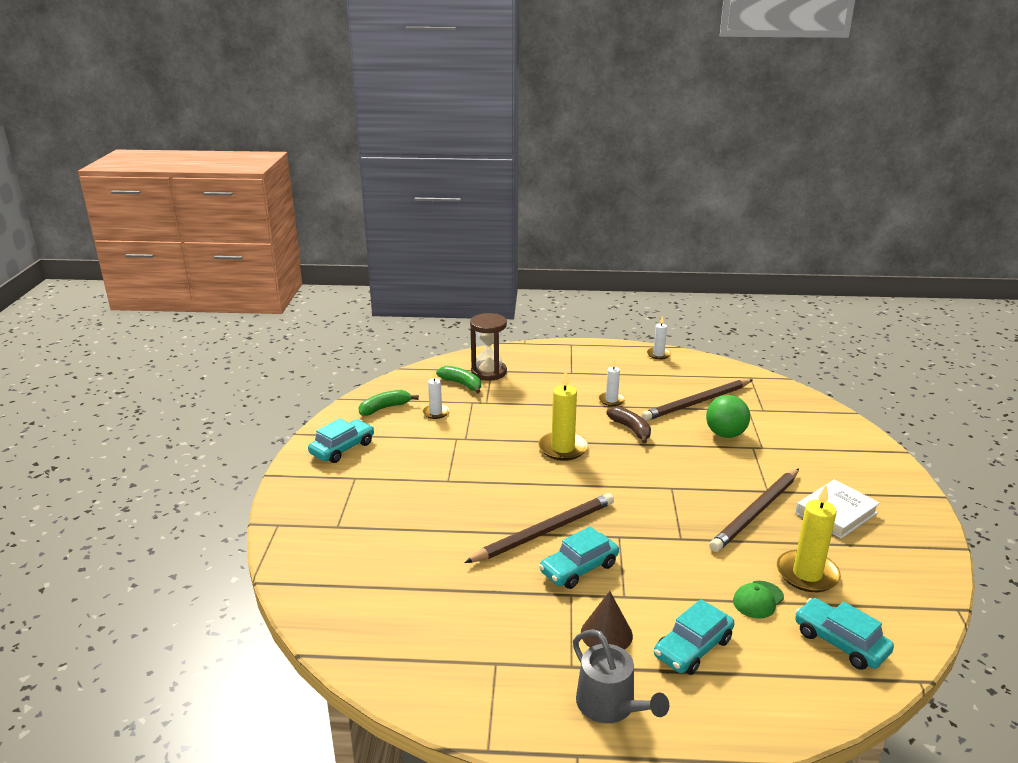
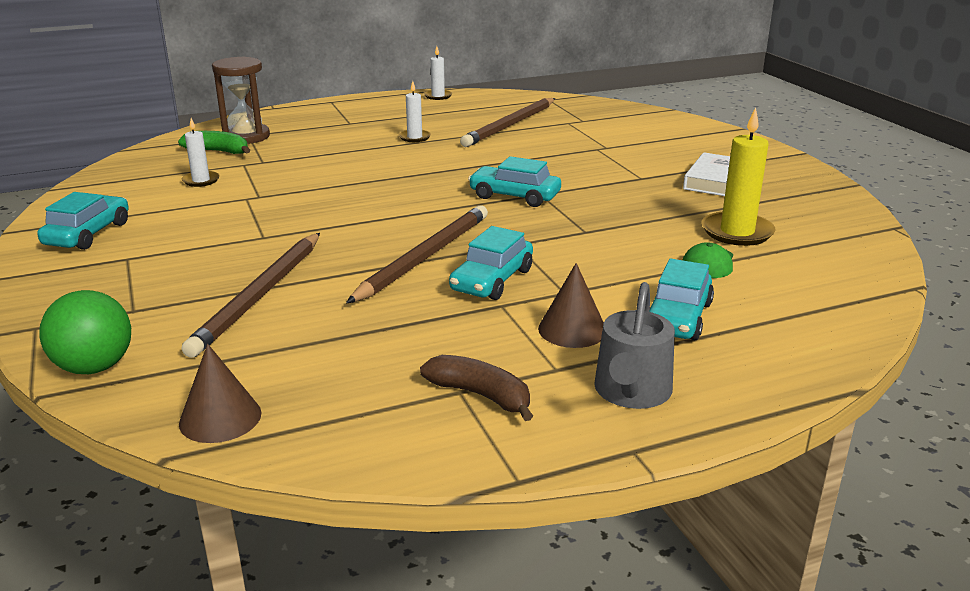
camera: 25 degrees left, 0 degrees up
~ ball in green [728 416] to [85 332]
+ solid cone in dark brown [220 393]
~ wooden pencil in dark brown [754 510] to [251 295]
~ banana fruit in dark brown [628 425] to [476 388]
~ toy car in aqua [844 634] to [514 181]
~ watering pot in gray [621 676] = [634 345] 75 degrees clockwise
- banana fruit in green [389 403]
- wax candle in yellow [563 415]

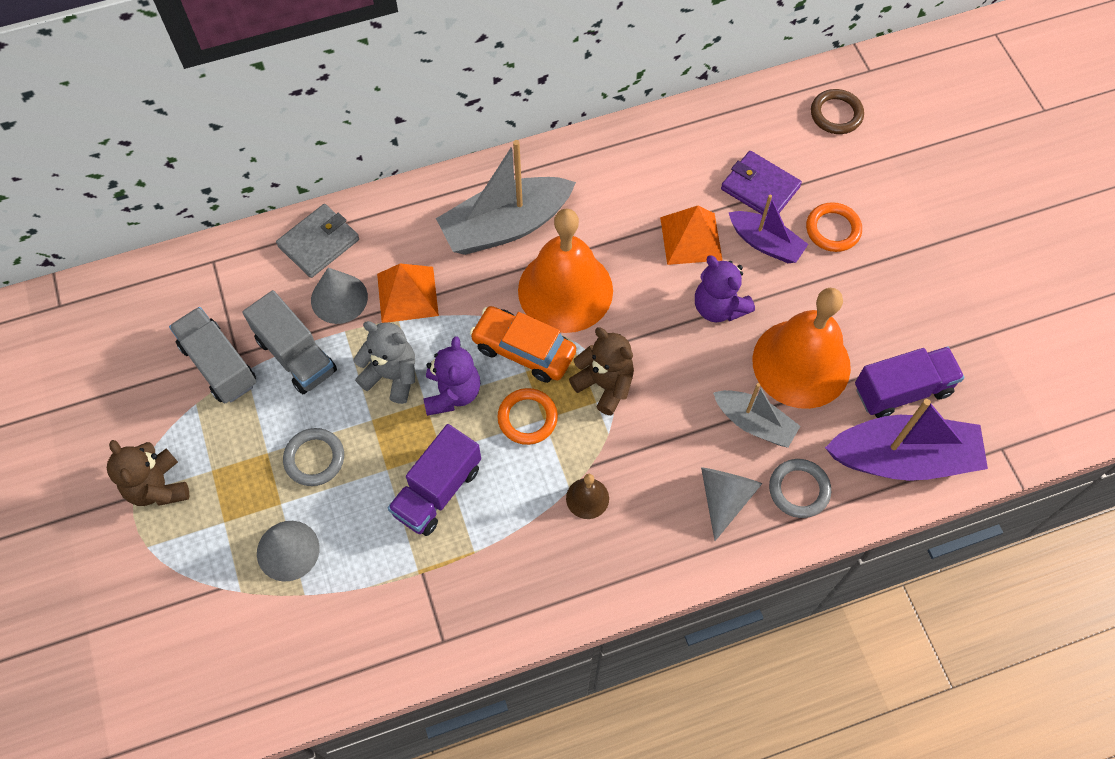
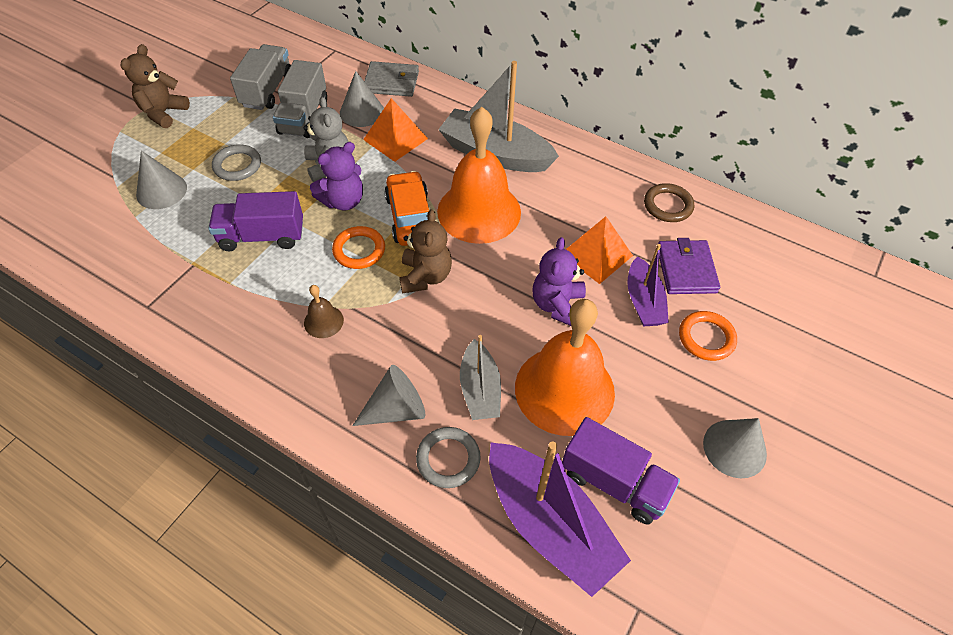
camera: 50 degrees right, 10 degrees down
~ hoop in dark brown [837 111] to [669 202]
+ solid cone in gray [735 448]

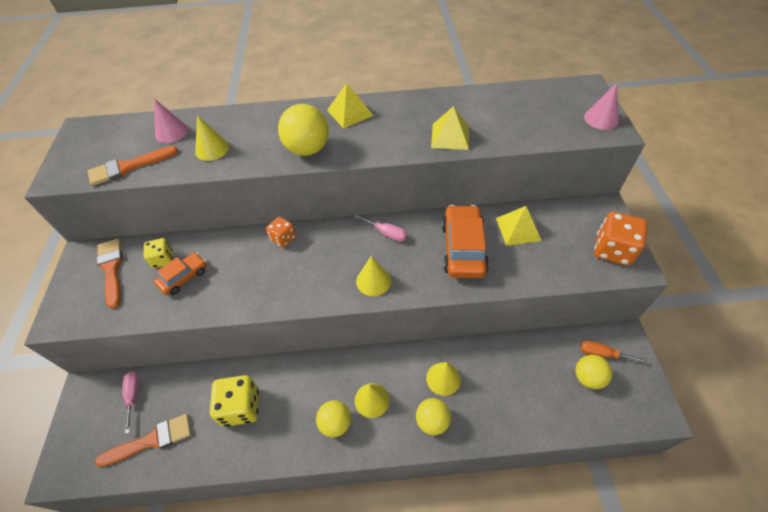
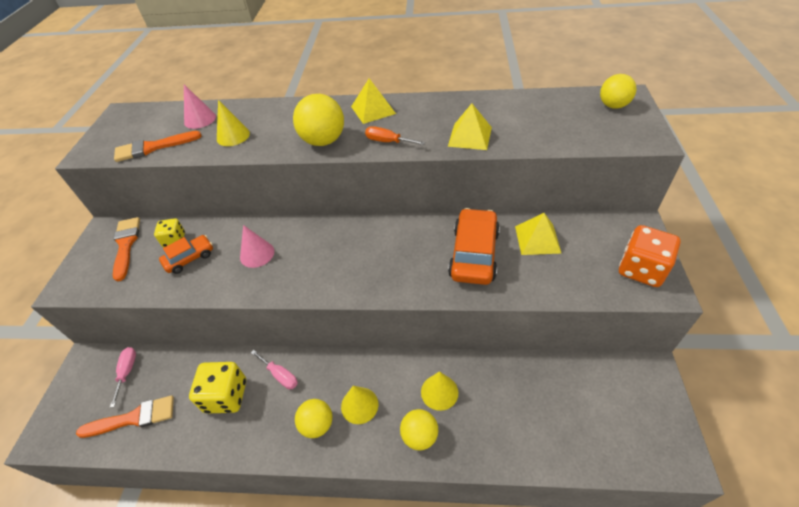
camera: 10 degrees right, 5 degrees down
~ solid cone in rosy [601 106] to [257 246]
~ flat screwdriver in rosy [380 228] to [274 369]
~ flat screwdriver in bright orange [614 352] to [395 135]
~ ball in yellow [593 372] to [618 91]
- die in bright orange [281 232]
- solid cone in yellow [373 276]

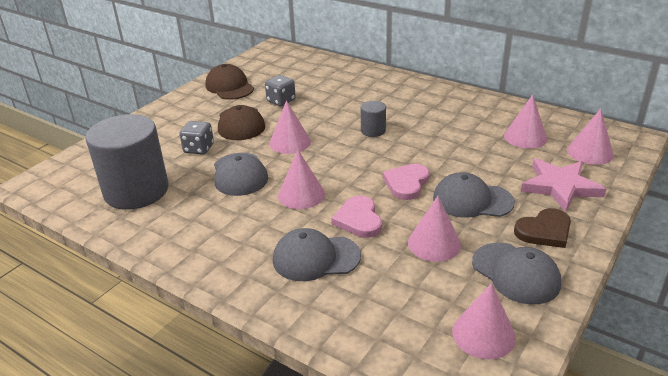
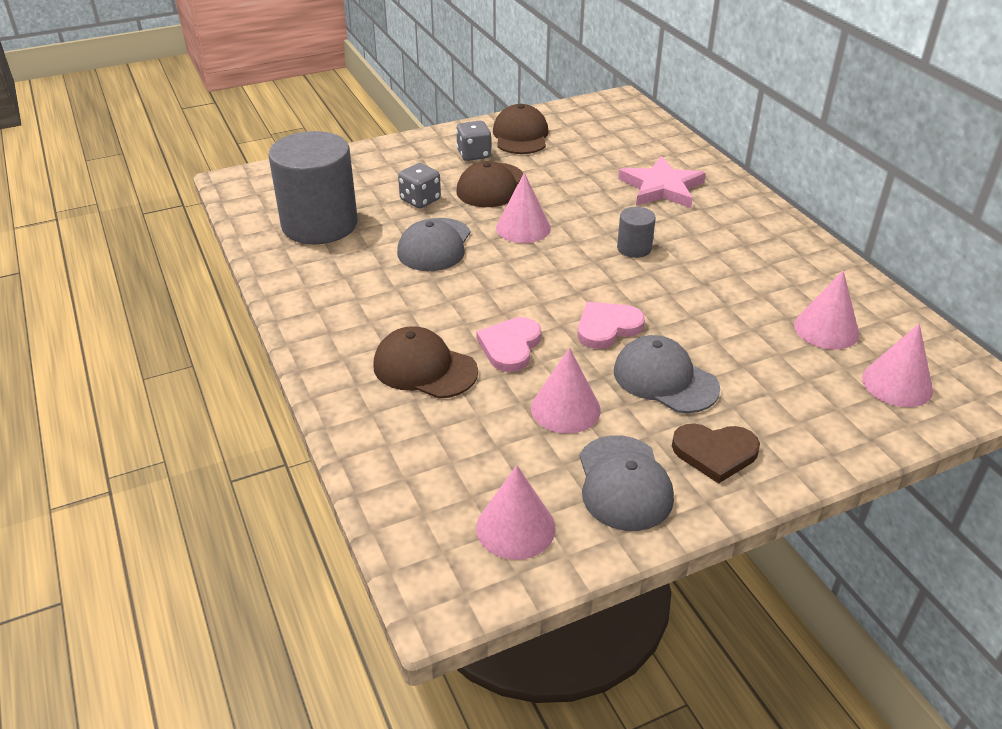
camera: 30 degrees right, 5 degrees up
~ peaked cap in gray [317 254] to peaked cap in dark brown [425 362]
~ die in gray [280 90] to [473 141]
~ star in rosy [563 185] to [662 182]
- solid cone in rosy [301 179]

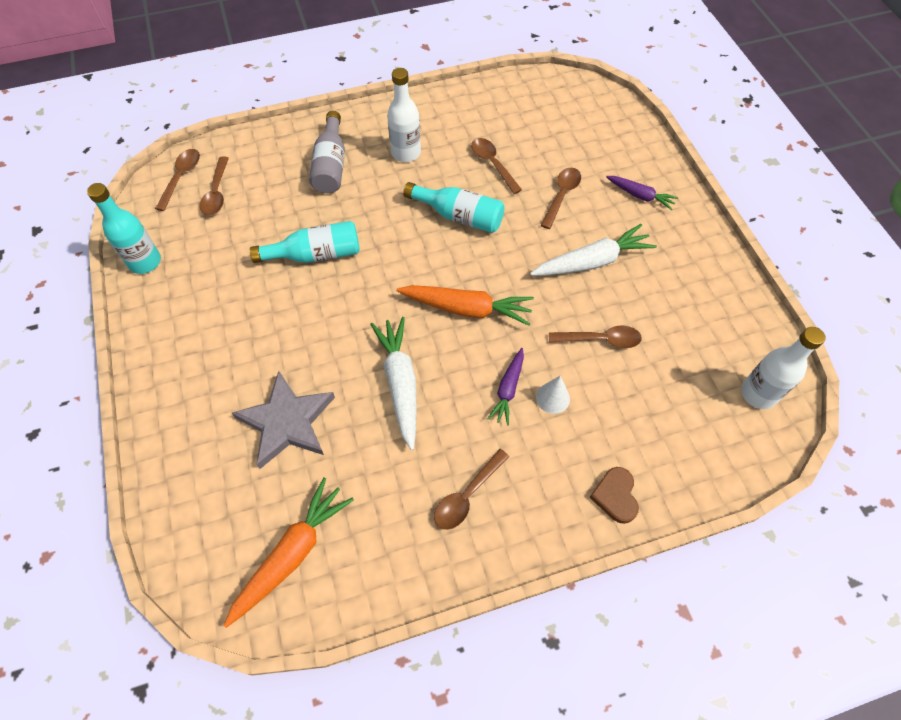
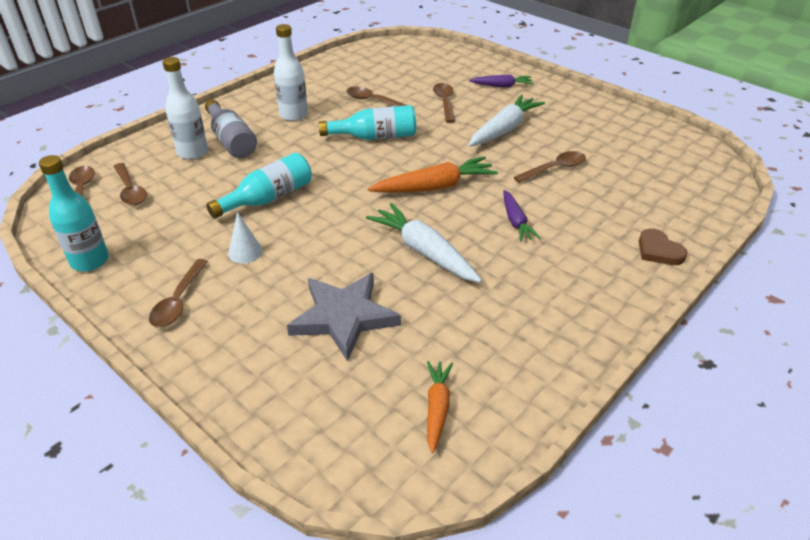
camera: 30 degrees left, 20 degrees down
~ tablespoon in dark brown [471 489] to [178 293]
~ drink bottle in pure white [783 368] to [185 108]
~ solid cone in pure white [553 394] to [245 237]
~ carrot in bright orange [289 553] = [440 407] x0.60

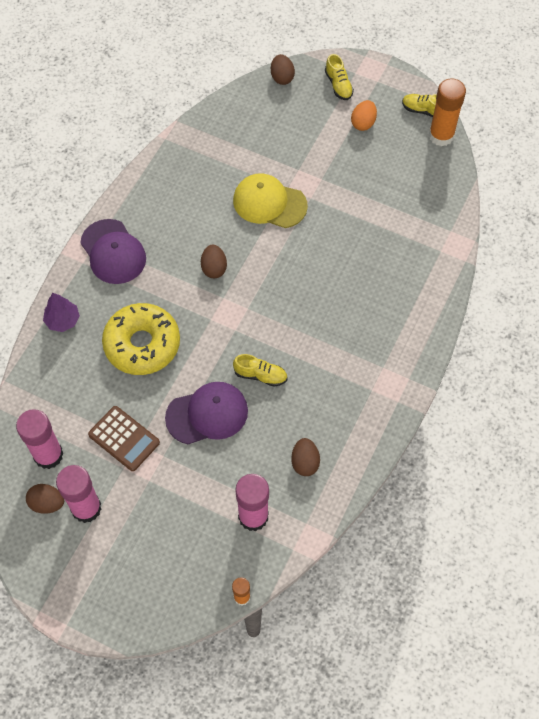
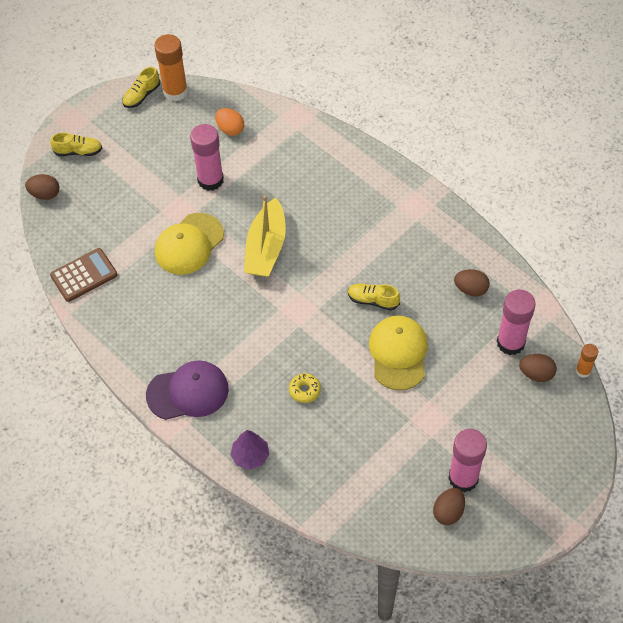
camera: 70 degrees left, 5 degrees down
~ pocket calculator in dark brown [124 438] to [84 275]
~ glue in rosy [40 439] to [207 157]
~ toy egg in bright orange [364 115] to [229 122]
+ toy boat in yellow [265 236]
~ glazed donut in yellow [141 339] = [305 388] x0.40
~ lace-up shoe in yellow [260 370] = [374 297] 105 degrees counterclockwise
~ peaked cap in royal purple [206 413] to peaked cap in yellow [398 353]
~ toy egg in dark brown [214 261] to [538 368]

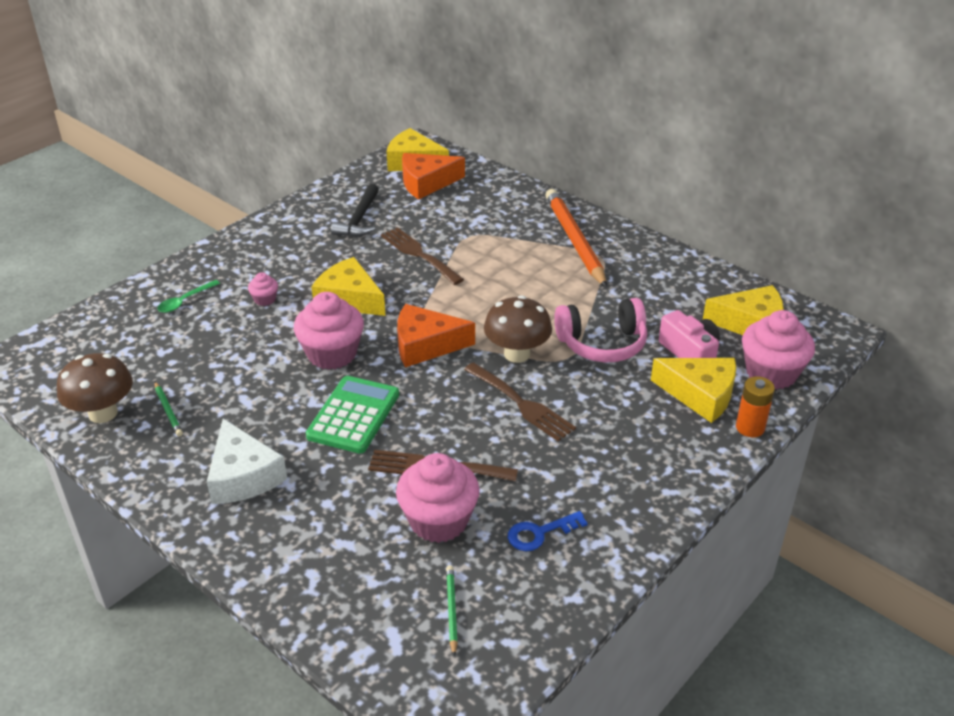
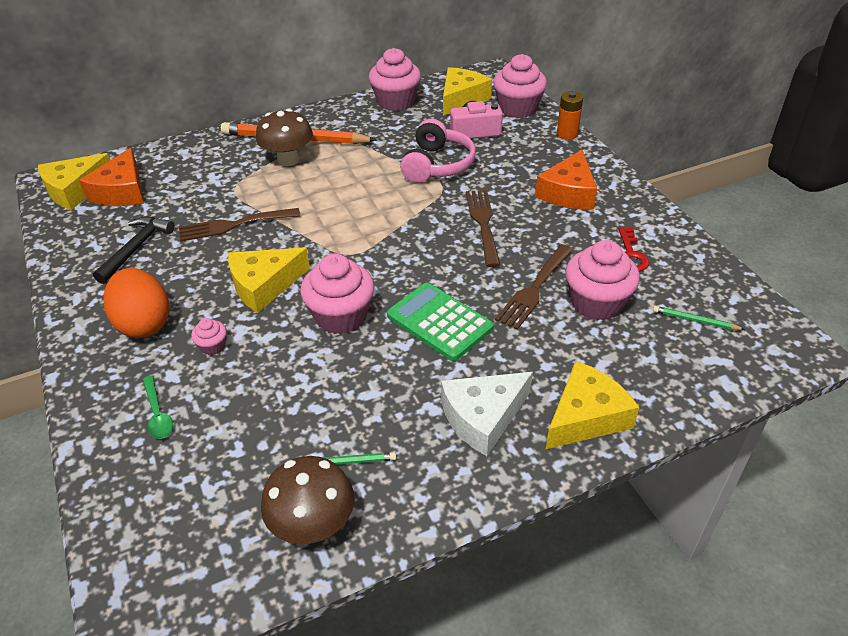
camera: 65 degrees left, 5 degrees up
~ claw hammer in ebony [355 210] = [134 250] 105 degrees counterclockwise
+ toy egg in bright orange [136 303]
~ mushroom in dark brown [518 329] to [284 137]
+ muffin in rosy [395 79]
~ cheese wedge in pure white [247 461] = [487 414] 150 degrees clockwise
~ dinner fork in dark brown [520 401] = [483 228] 75 degrees counterclockwise
~ cheese wedge in bright orange [436 335] to [566 179]
~ cheese wedge in yellow [693 390] to [593 405]
~ door key in blue [548 531] to door key in crimson [634 249]

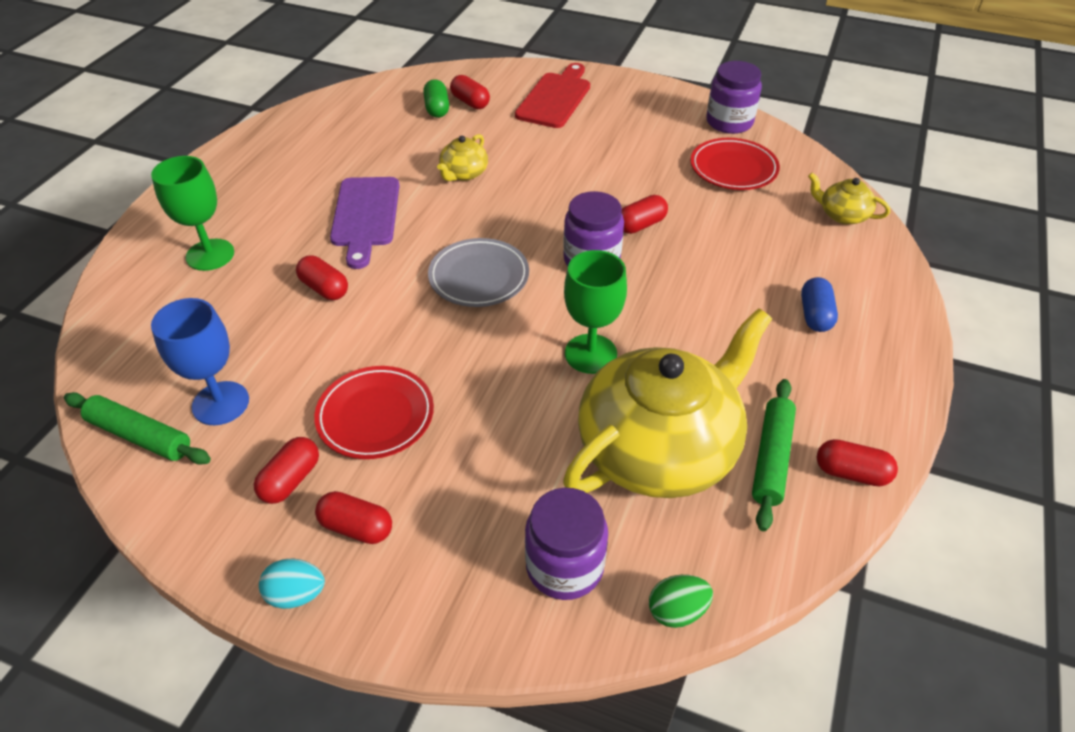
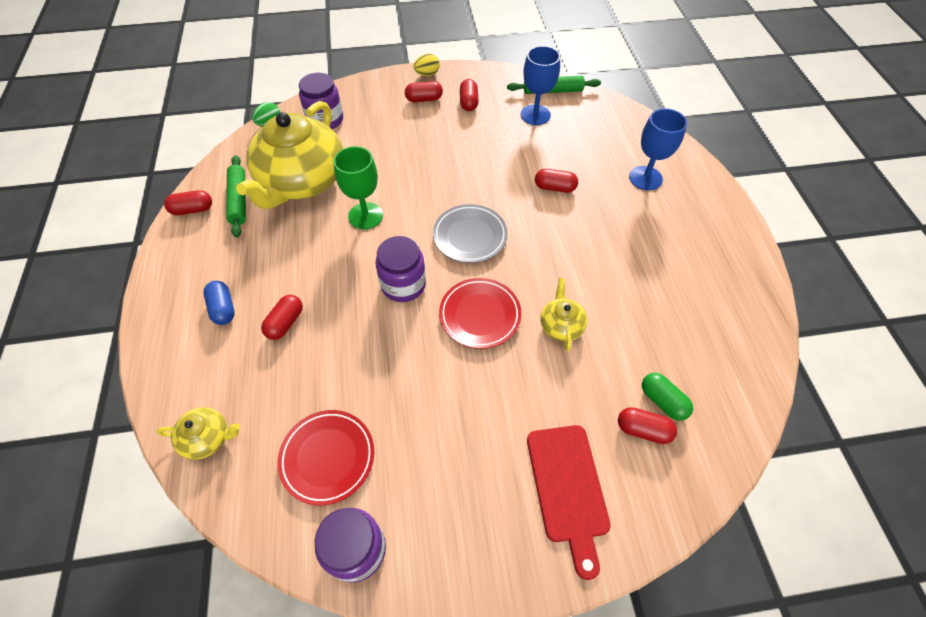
camera: 150 degrees right, 10 degrees up
~ pill in crimson [645 214] to [282 317]
~ toy egg in aqua [292 584] to toy egg in yellow [427 64]
~ plate in crimson [374 412] to [480 313]
~ chalice in green [192 213] to chalice in blue [658 149]
- cutting board in royal purple [364 223]

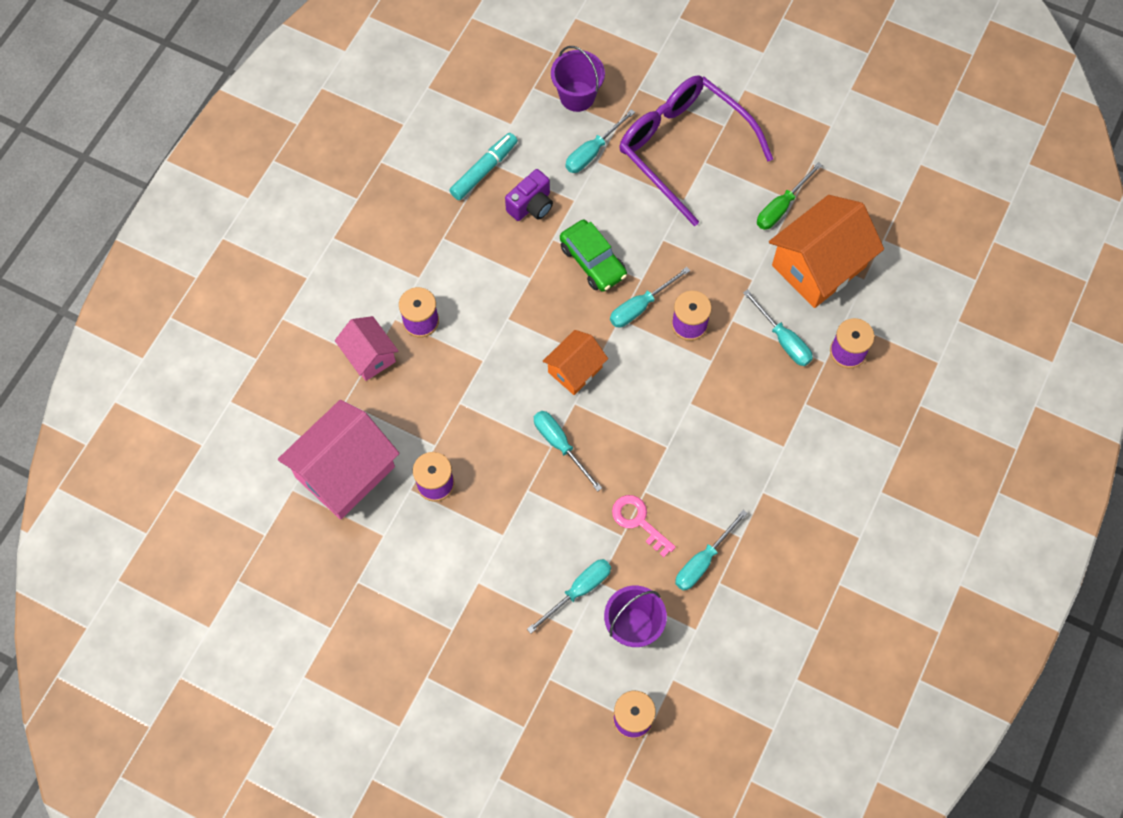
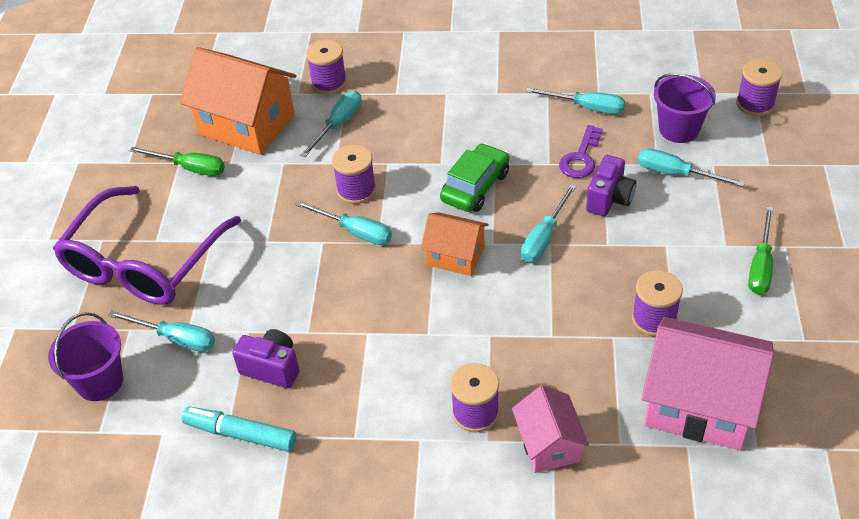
camera: 110 degrees left, 20 degrees down
~ toy car in green [593 256] to [474 177]
~ cottage in rosy [366 348] = [550 429] 45 degrees counterclockwise
~ door key in rosy [644 526] to door key in royal purple [581 151]
+ photo camera in royal purple [611 185]
+ flat screwdriver in green [760 251]

